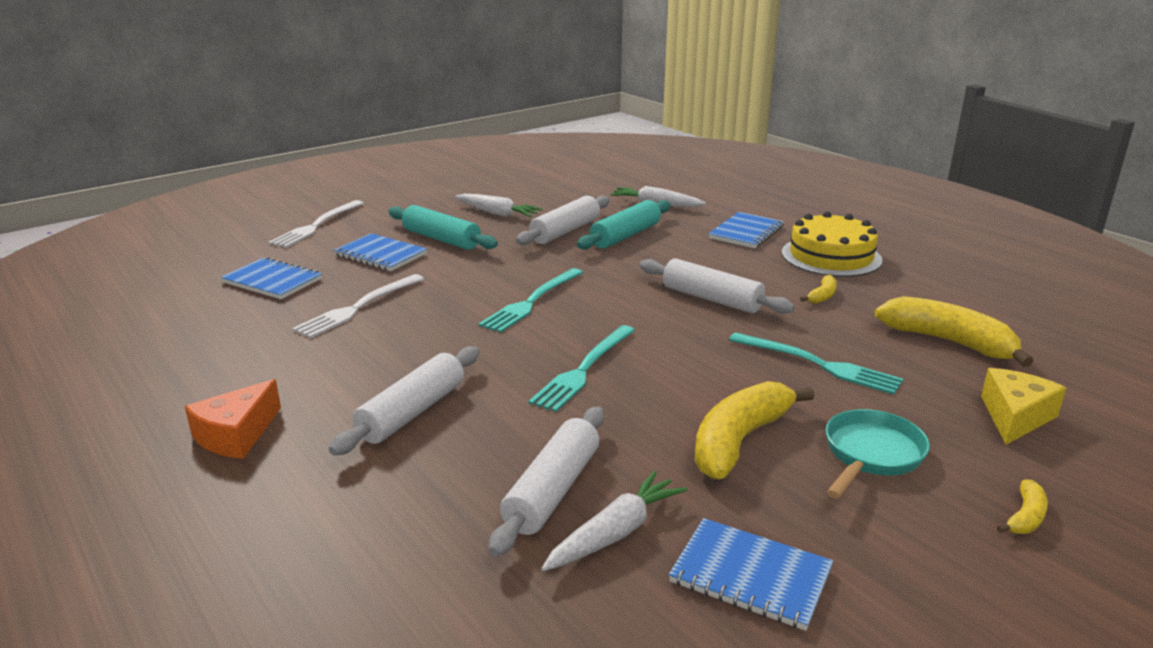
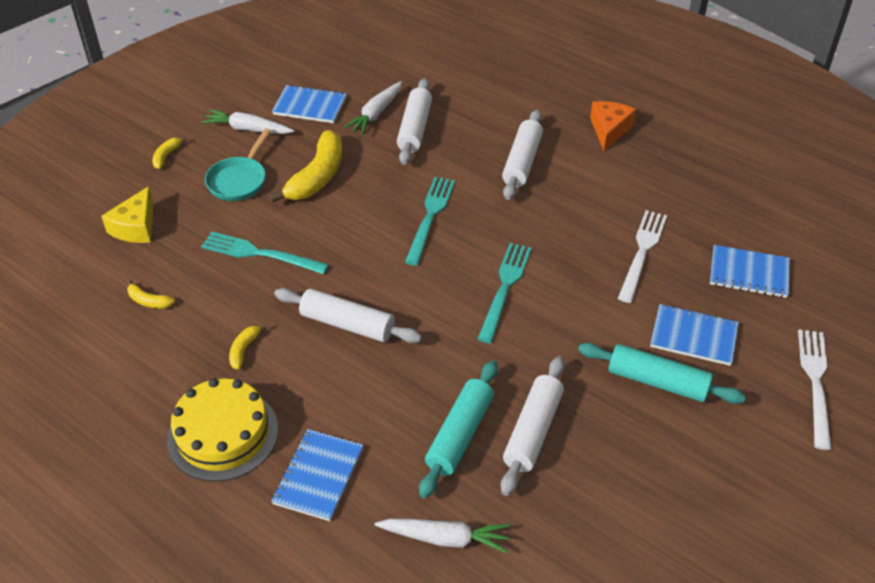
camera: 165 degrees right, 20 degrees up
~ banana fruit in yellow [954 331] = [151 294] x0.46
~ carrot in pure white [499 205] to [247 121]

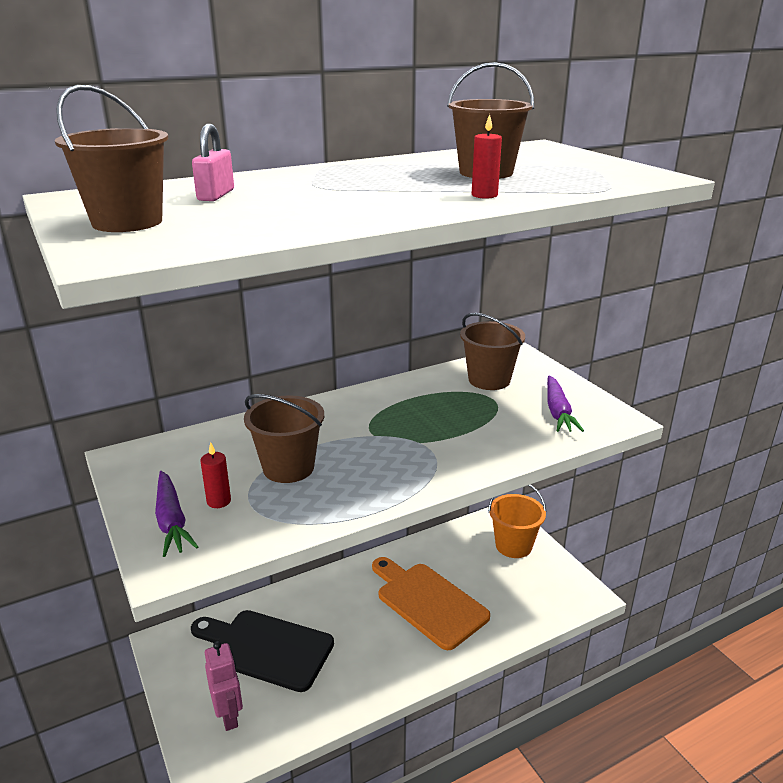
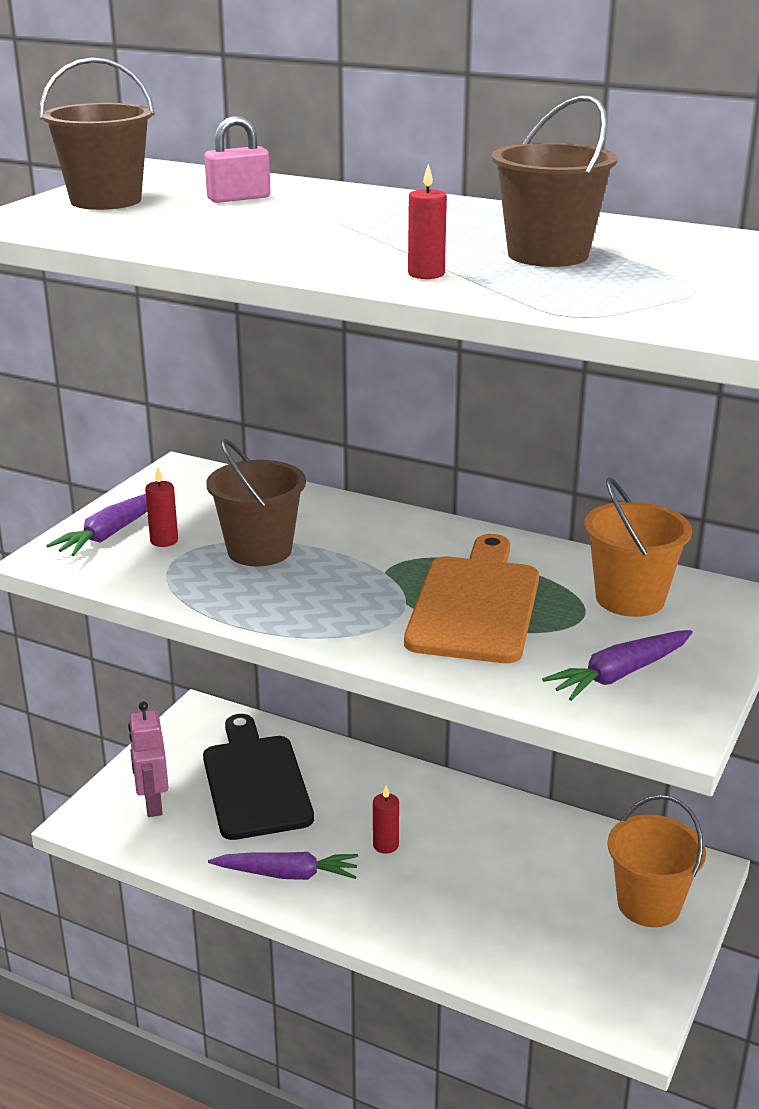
camera: 55 degrees right, 0 degrees up
~ toy robot in rosy [224 686] = [148 759] 135 degrees clockwise
+ carrot in royal purple [283 866]
+ wax candle in crimson [386 820]
~ cutting board in bright orange [431 603] to [471 598]
~ pail in dark brown [492 351] to pail in bright orange [638 547]

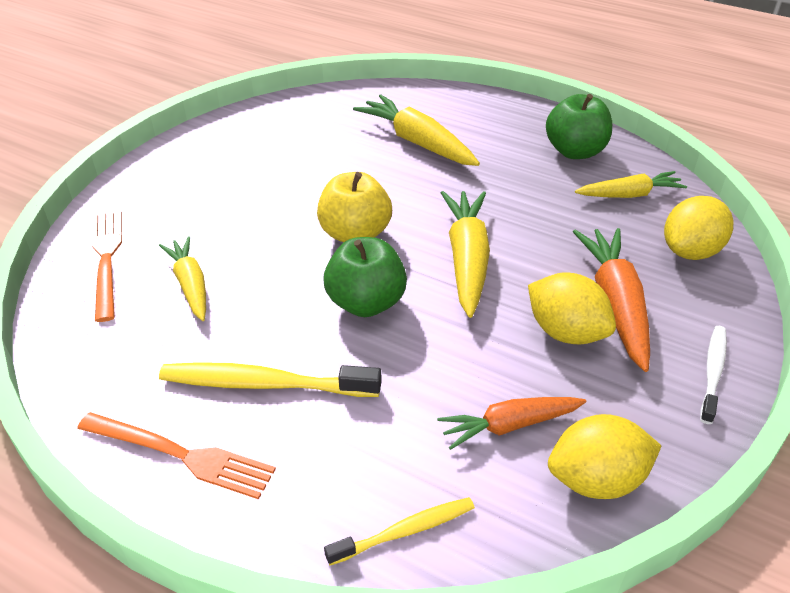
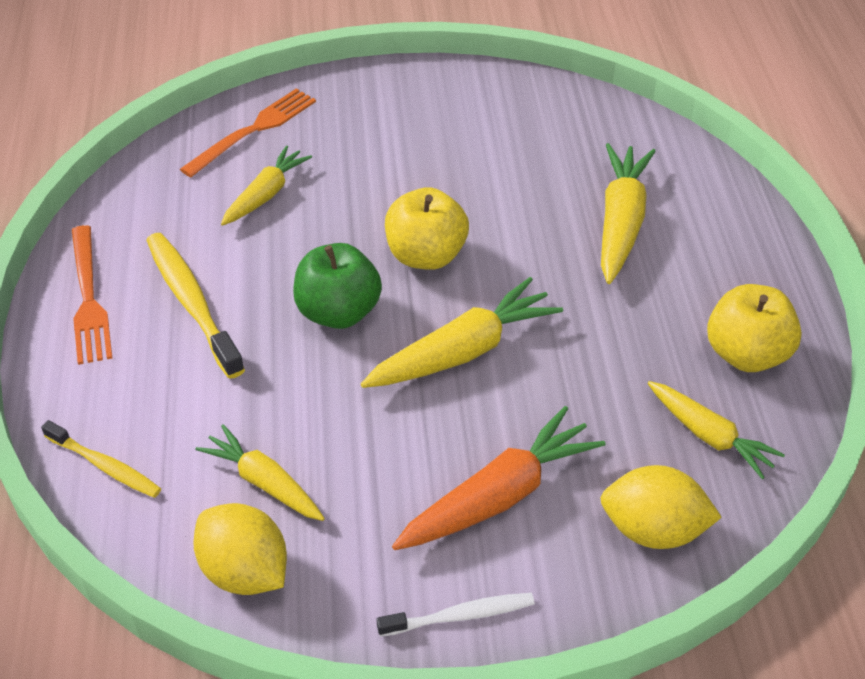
camera: 55 degrees right, 5 degrees up
~ carrot in bright orange [511 423] to carrot in yellow [260 472]
~ toy apple in green [579 126] to toy apple in yellow [754 328]
- citrus fruit in yellow [572 309]

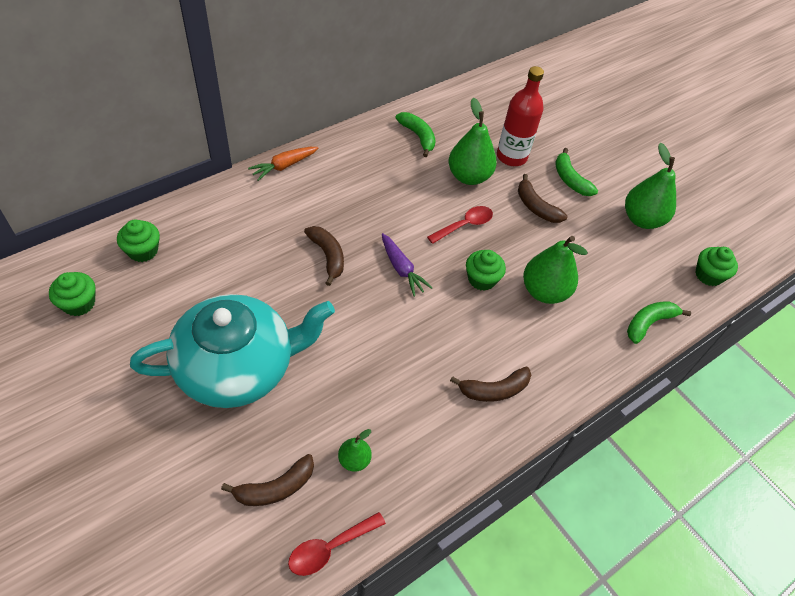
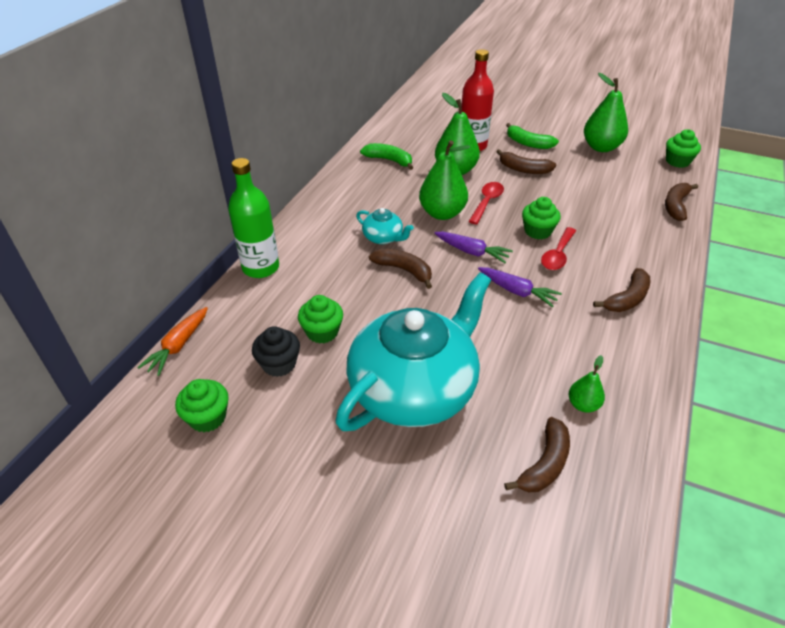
camera: 25 degrees left, 10 degrees down
~ carrot in bright orange [283 164] to [172 341]
+ drink bottle in green [253 218]
+ muffin in ebony [276 351]
~ muffin in green [138 240] to [320 319]
+ china teapot in aqua [385 226]
~ pear fruit in green [555 270] to [444 180]
+ carrot in royal purple [520 287]
~ tablespoon in crimson [337 544] to [558 248]
~ banana fruit in green [659 322] to banana fruit in dark brown [681 202]

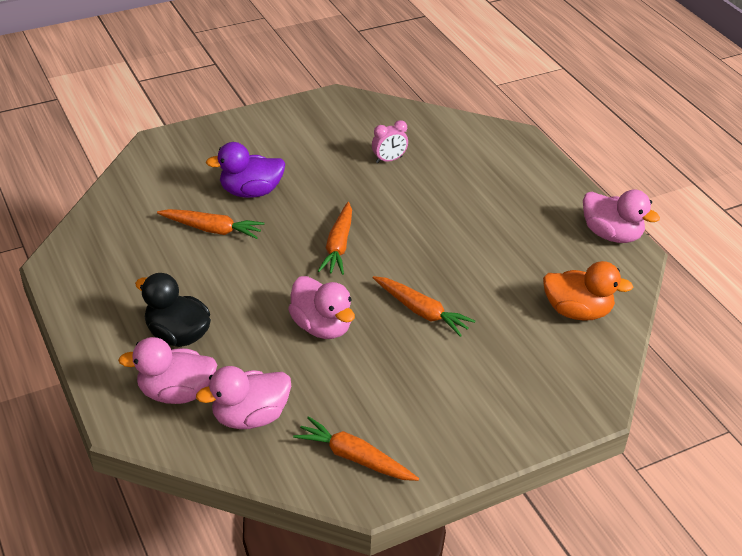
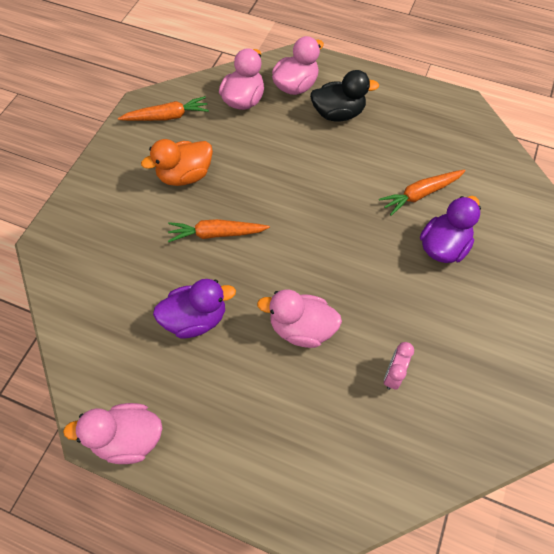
camera: 140 degrees right, 20 degrees up
~ duck in bright orange [588 291] to [177 162]
+ duck in royal purple [194 308]
~ duck in rosy [321 307] to [299 318]
- carrot in bright orange [335 238]

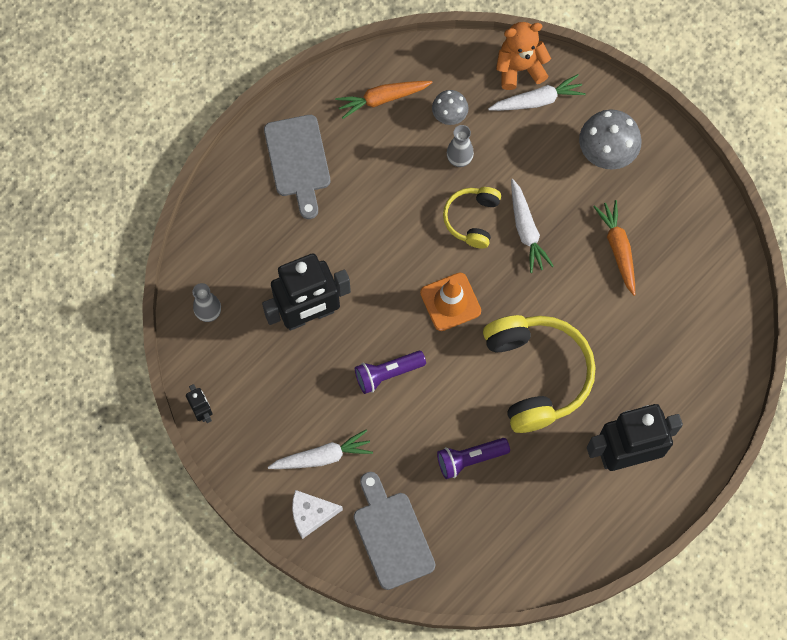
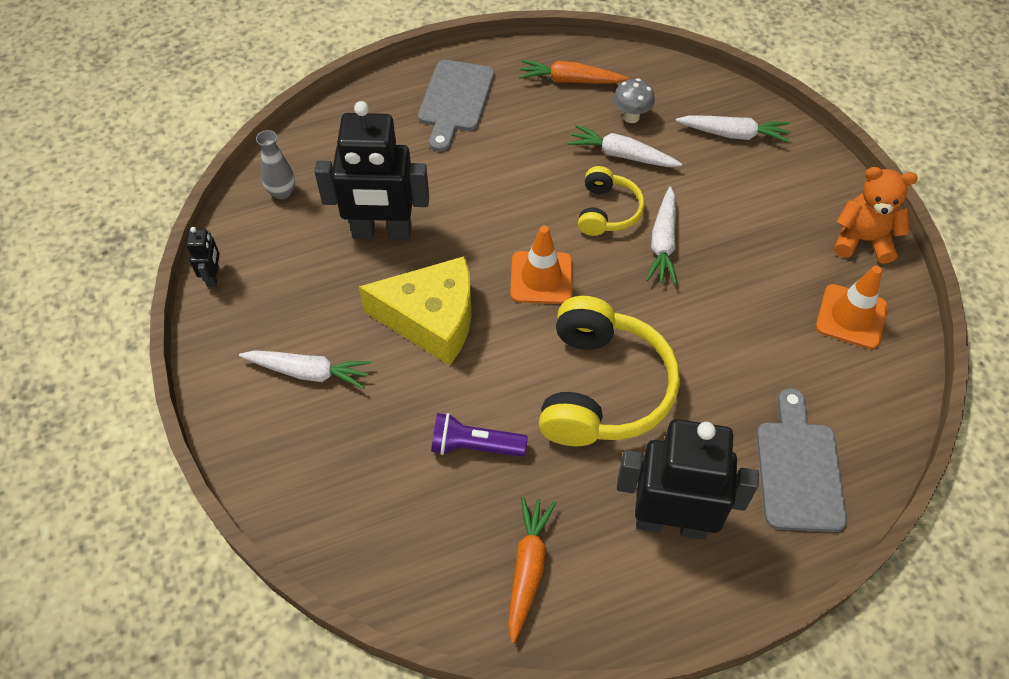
camera: 25 degrees right, 15 degrees down
~ flashlight in royal purple [390 372] to cheese wedge in yellow [415 310]
~ carrot in bright orange [614 248] to [532 569]
~ flower vase in gray [460 146] to carrot in pure white [625 146]
~ headset in yellow [472 218] = [611 201] 150 degrees clockwise
~ cutting board in gray [394 531] to [802 460]
+ road cone in bright orange [852 307]
~ stuffed bear in bright orange [523 56] to [876 215]
- cheese wedge in pure white [317 514]
- mushroom in gray [610 140]

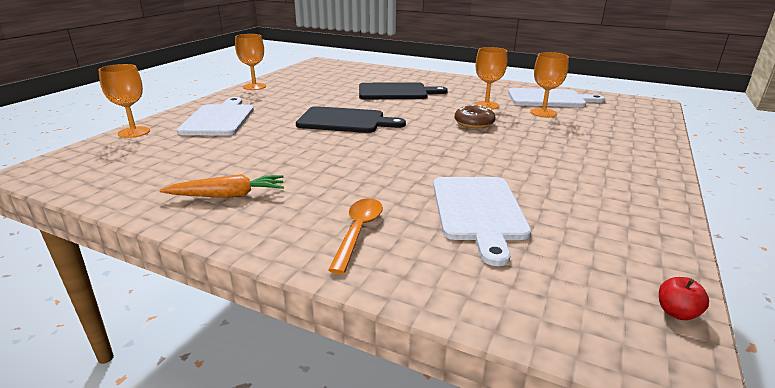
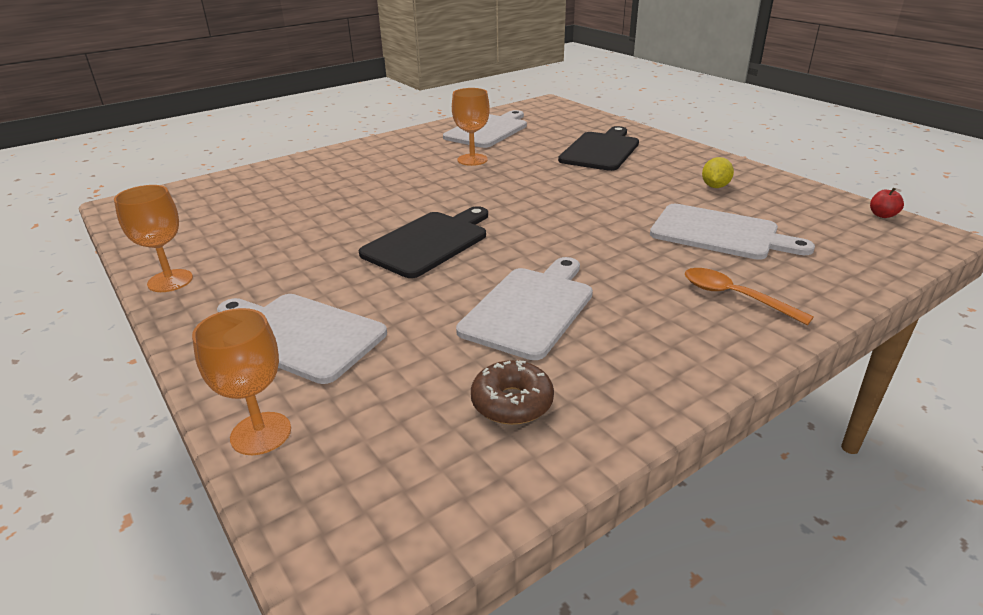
camera: 60 degrees left, 5 degrees up
+ cutting board in pure white [524 308]
~ glazed donut in dark brown [475 116] to [512 392]
~ cutting board in ebony [403 90] to [598 148]
+ citrus fruit in yellow [718 172]
- carrot in bright orange [222 186]
- chalice in bright orange [549 84]

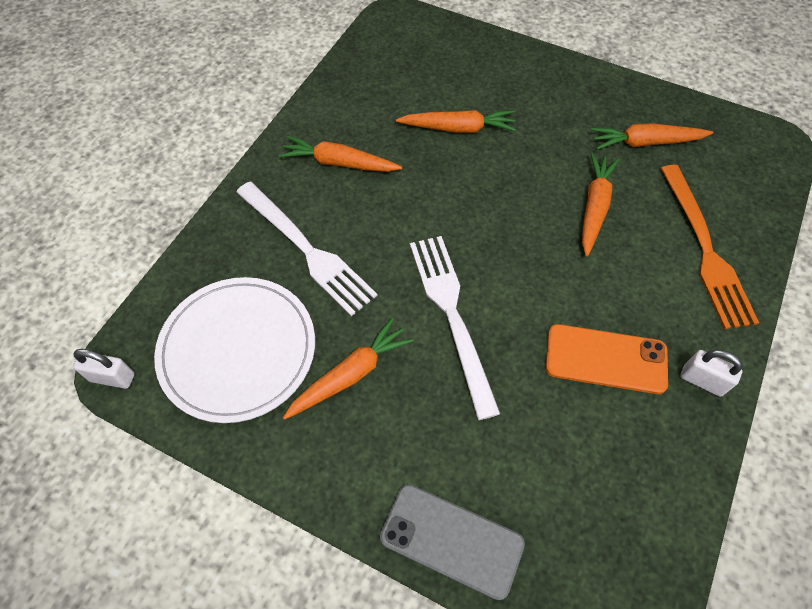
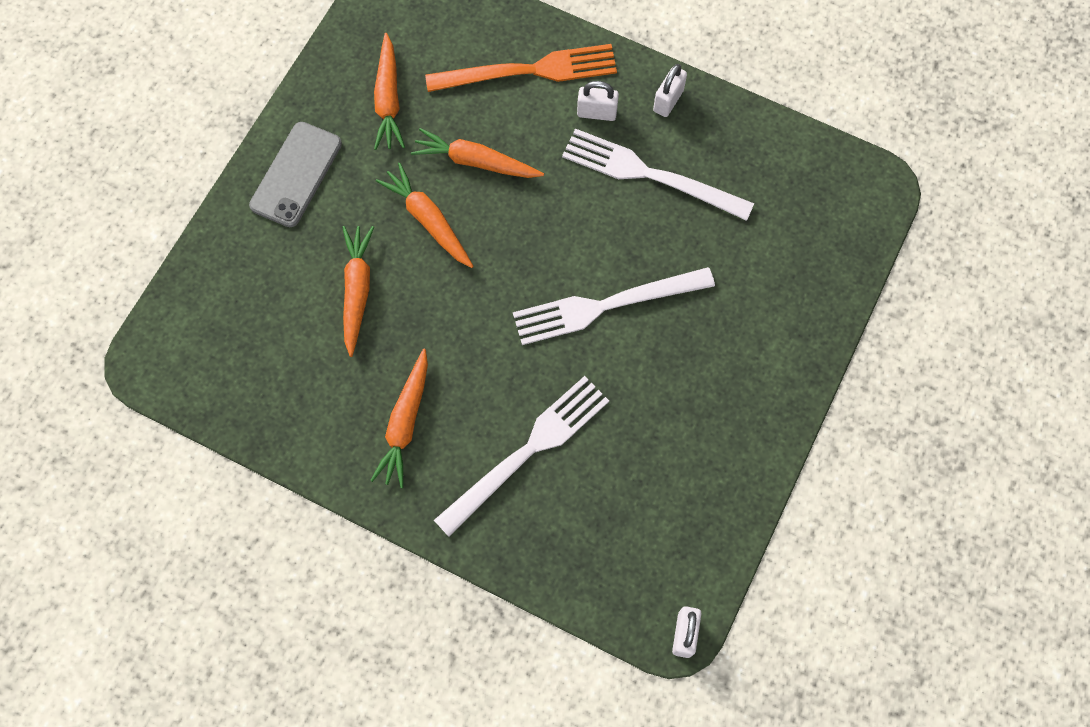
camera: 90 degrees left, 10 degrees up
~ phone in gray [452 542] to [295 174]
~ carrot in bright orange [348 369] to [425 215]
~ phone in bright orange [607 359] to dinner fork in pure white [658 175]
+ lock in pure white [598 101]
- plate in pure white [234 350]

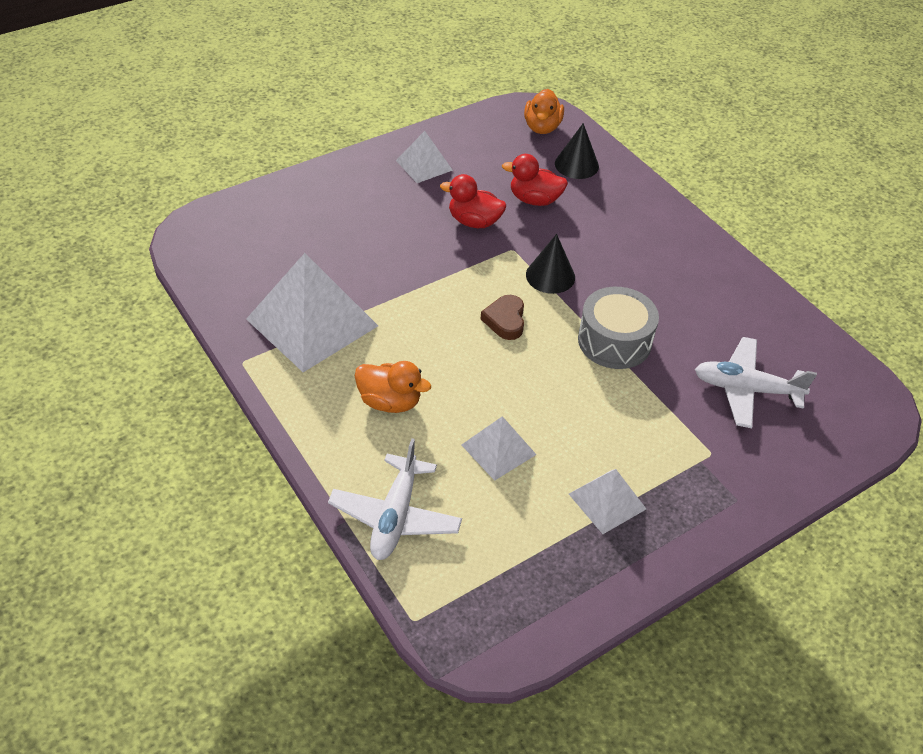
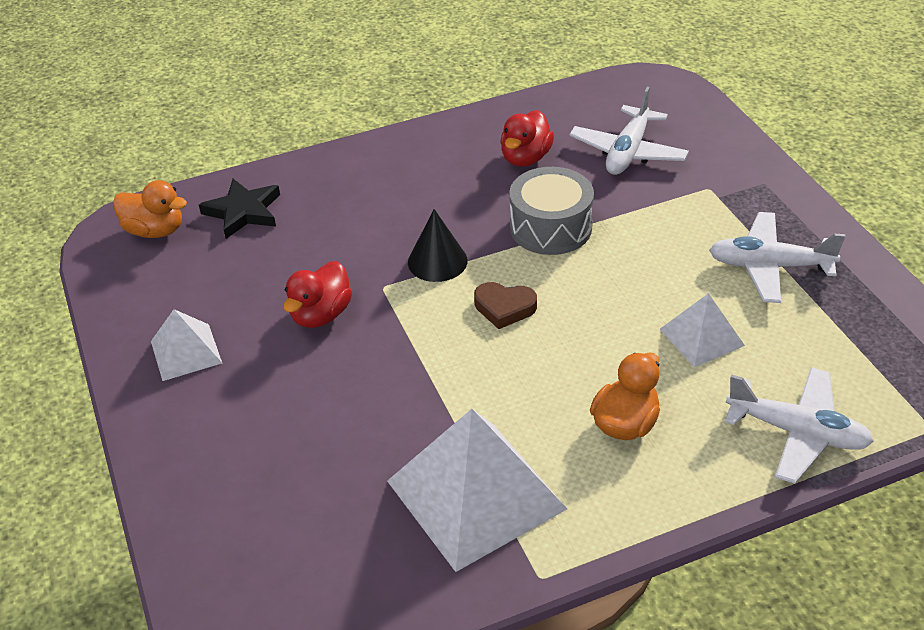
camera: 75 degrees left, 5 degrees down
~ solid cone in ebony [577 151] to star in ebony [239 209]
~ duck in crimson [535 180] to [527 138]
~ pyramid in pure white [607 501] to plane in pure white [777 257]

